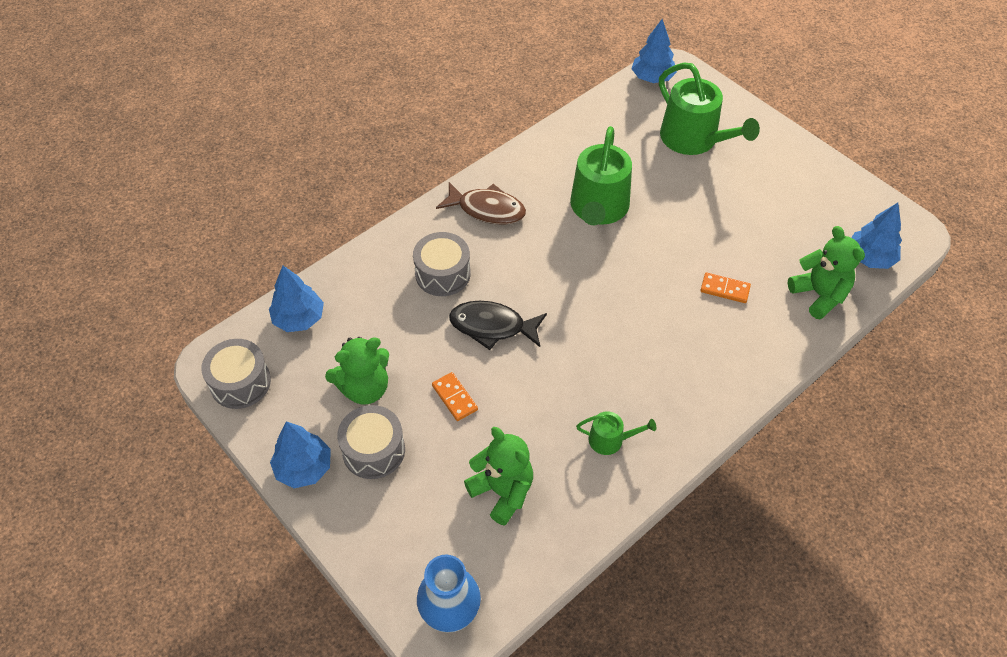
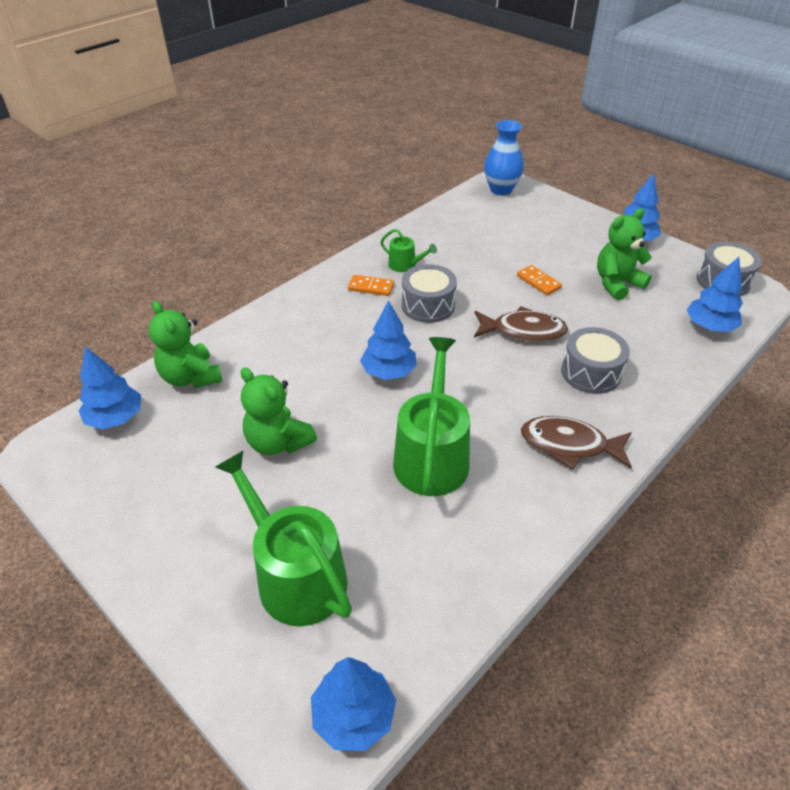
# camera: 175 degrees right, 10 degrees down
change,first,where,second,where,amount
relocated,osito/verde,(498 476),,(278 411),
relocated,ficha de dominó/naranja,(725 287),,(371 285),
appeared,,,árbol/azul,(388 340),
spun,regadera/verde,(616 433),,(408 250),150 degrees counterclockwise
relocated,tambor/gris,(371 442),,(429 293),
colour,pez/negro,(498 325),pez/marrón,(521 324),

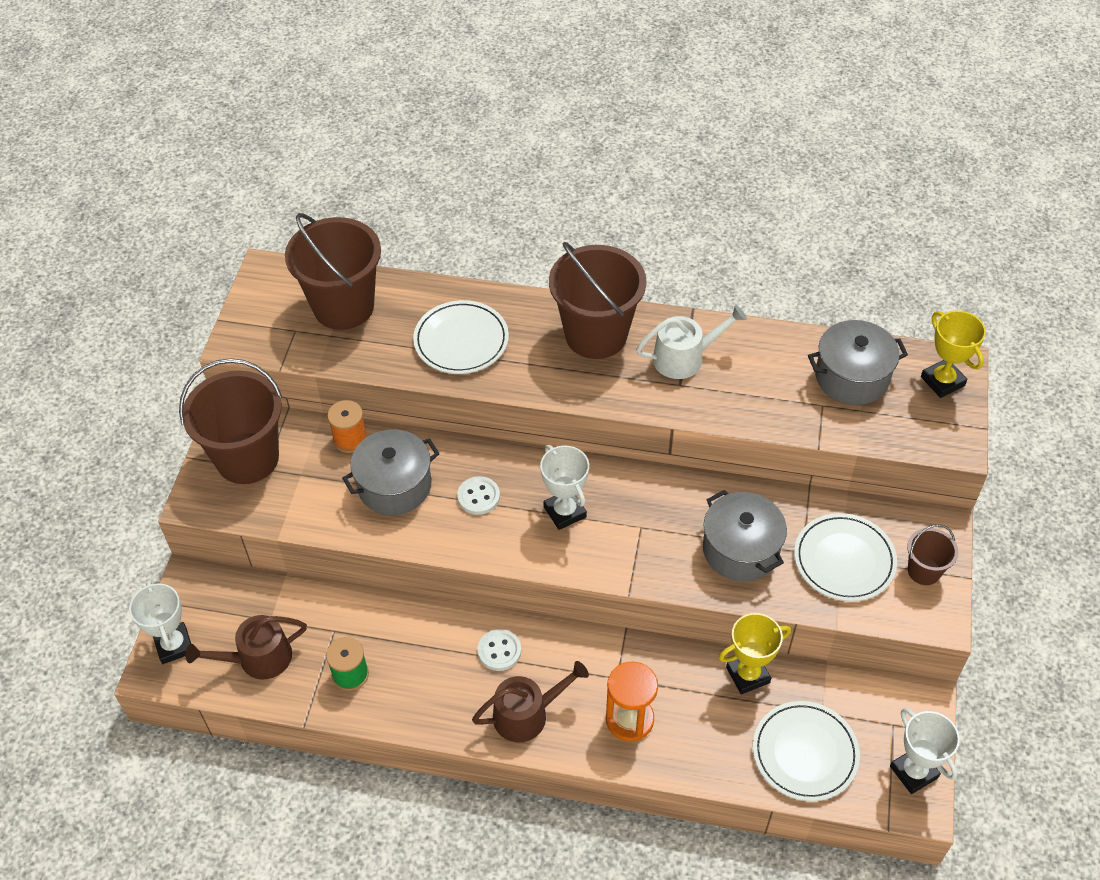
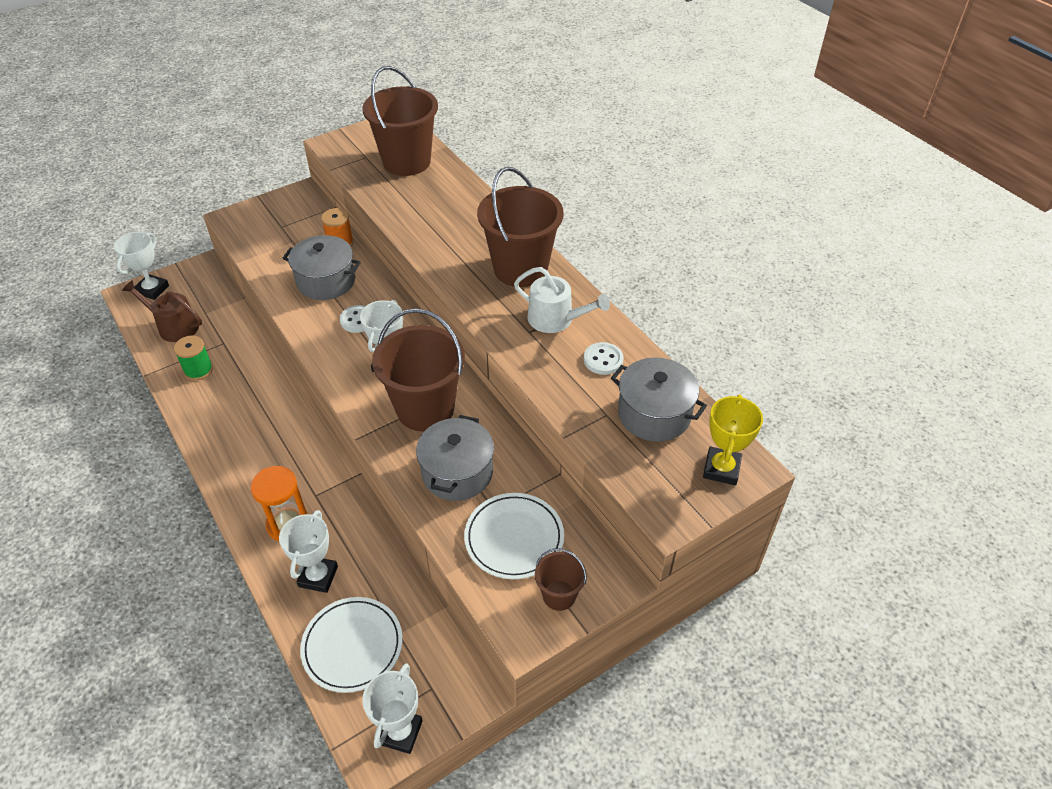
# camera: 45 degrees right, 5 degrees down
change,first,where,second,where,amount
appeared,,,trofeo/blanco,(308 551),
relocated,balde/marrón,(230 421),,(418 369),
relocated,botón/blanco,(499 650),,(604 358),
missing,plato/blanco,(461 337),,,
missing,regadera/marrón,(530 701),,,
missing,trofeo/amarillo,(755 653),,,

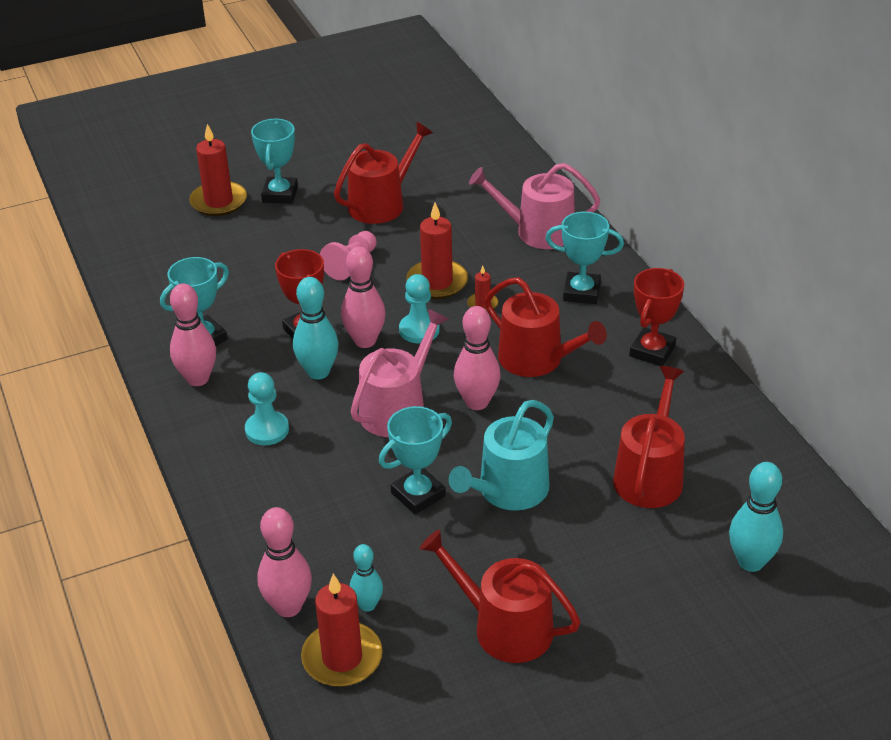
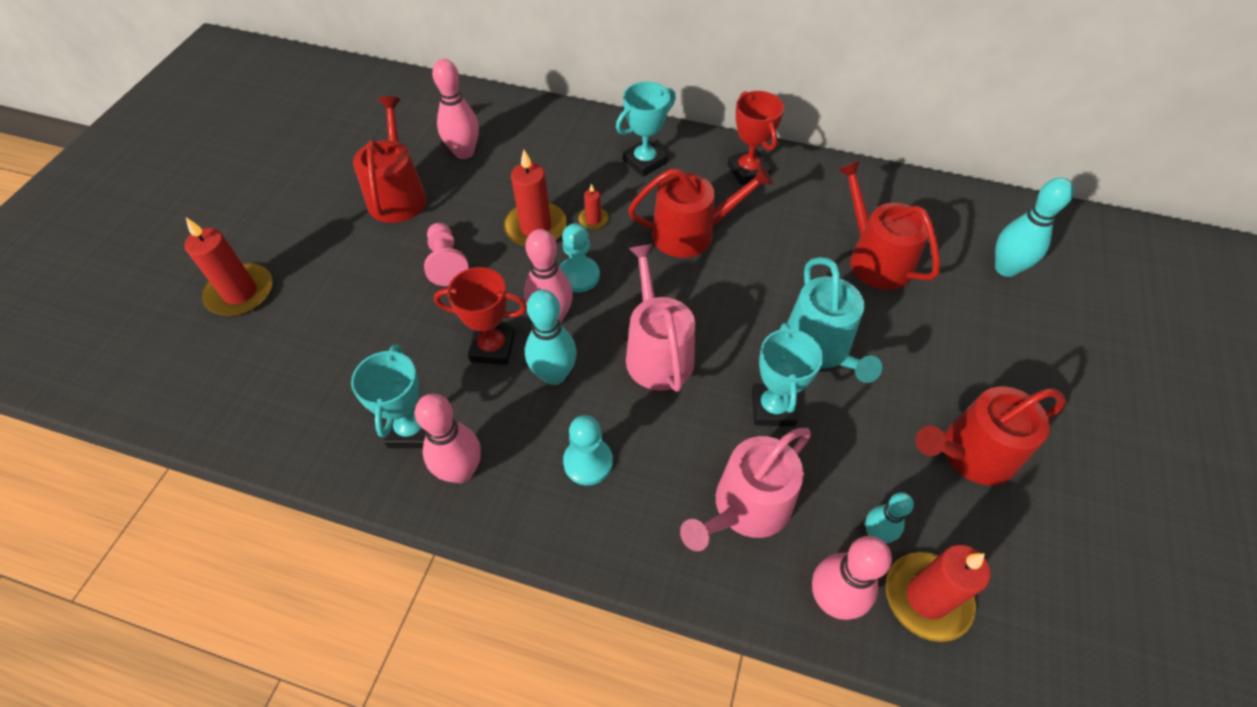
# camera: 50 degrees left, 15 degrees up
change,first,where,second,where,amount
relocated,bolo/rosa,(477 358),,(455 109),
relocated,regadera/rosa,(534 206),,(745 489),
missing,trofeo/turquesa,(274 161),,,

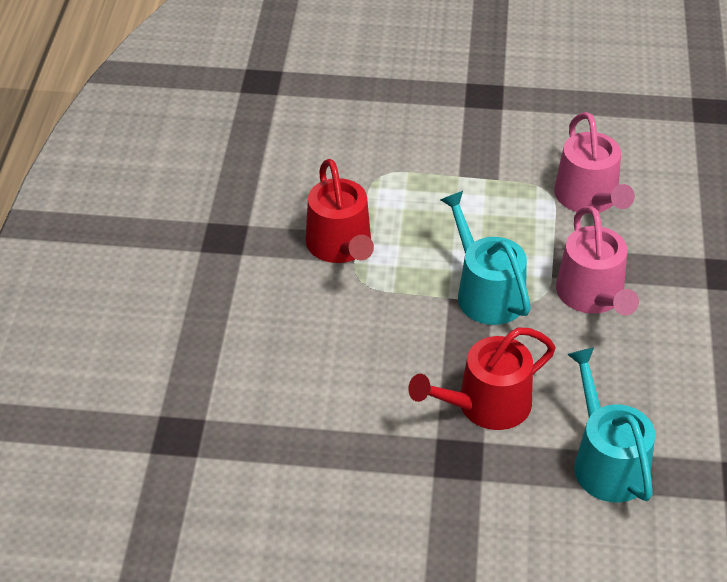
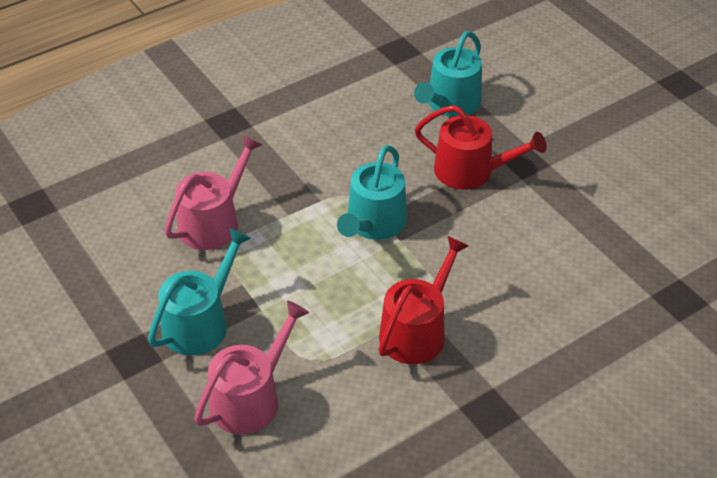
# camera: 130 degrees left, 0 degrees up
change,first,where,second,where,amount
appeared,,,regadera/turquesa,(199 291),
relocated,regadera/rosa,(597 260),,(251 368),

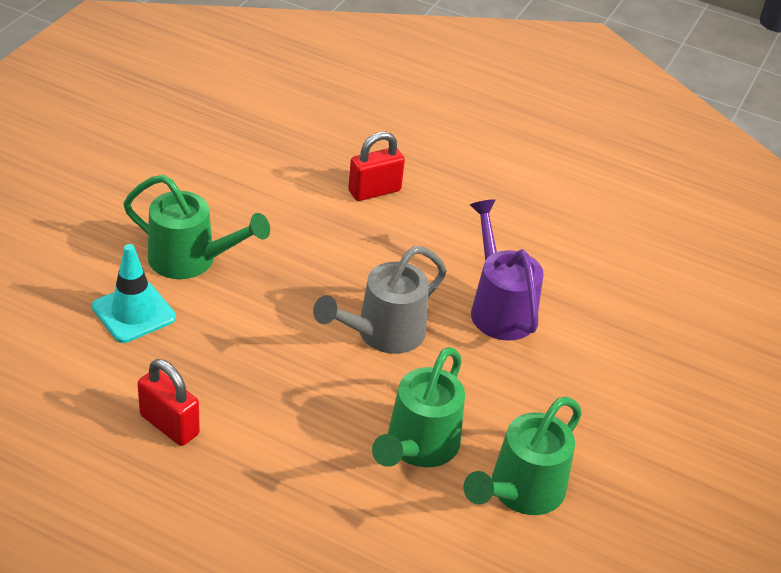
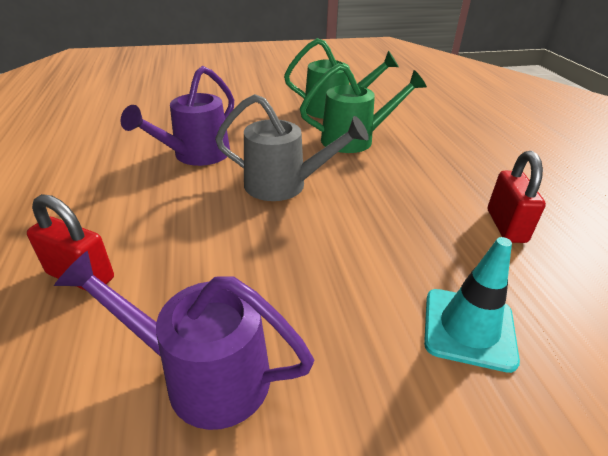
# camera: 125 degrees left, 5 degrees down
change,first,where,second,where,amount
appeared,,,regadera/morado,(184 340),
missing,regadera/verde,(196 227),,,

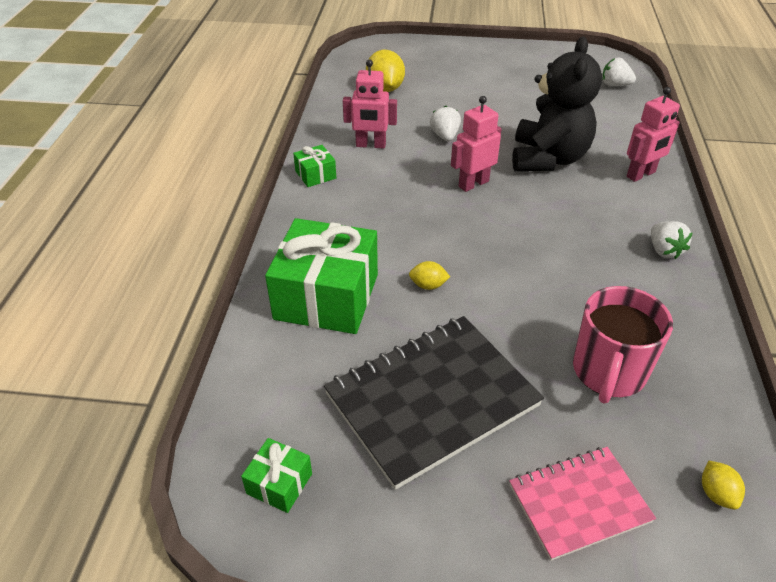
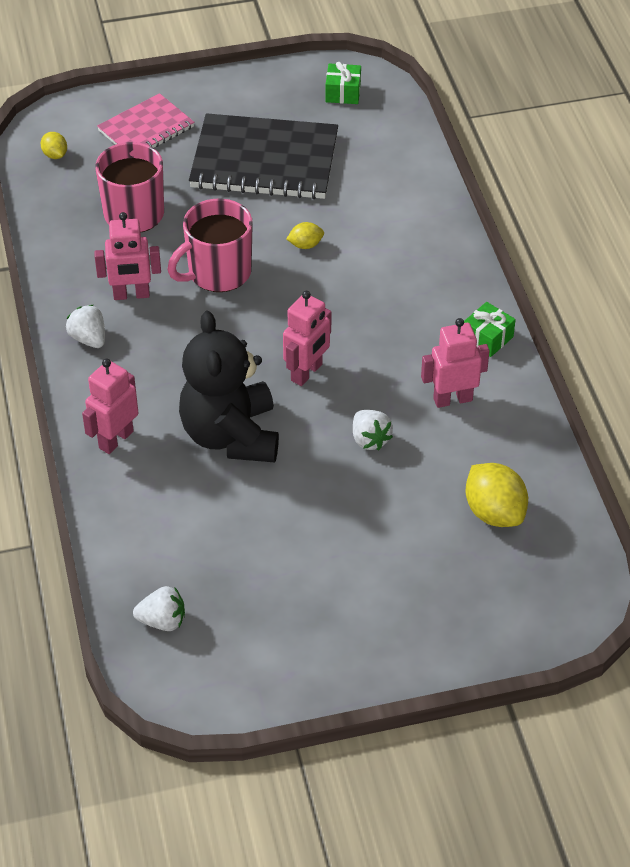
# camera: 160 degrees right, 5 degrees up
change,first,where,second,where,amount
appeared,,,robot/rosa,(127 256),
appeared,,,taza/rosa,(210 245),
spun,cuaderno/negro,(434 403),,(263 156),60 degrees clockwise
missing,regalo/verde,(321 276),,,

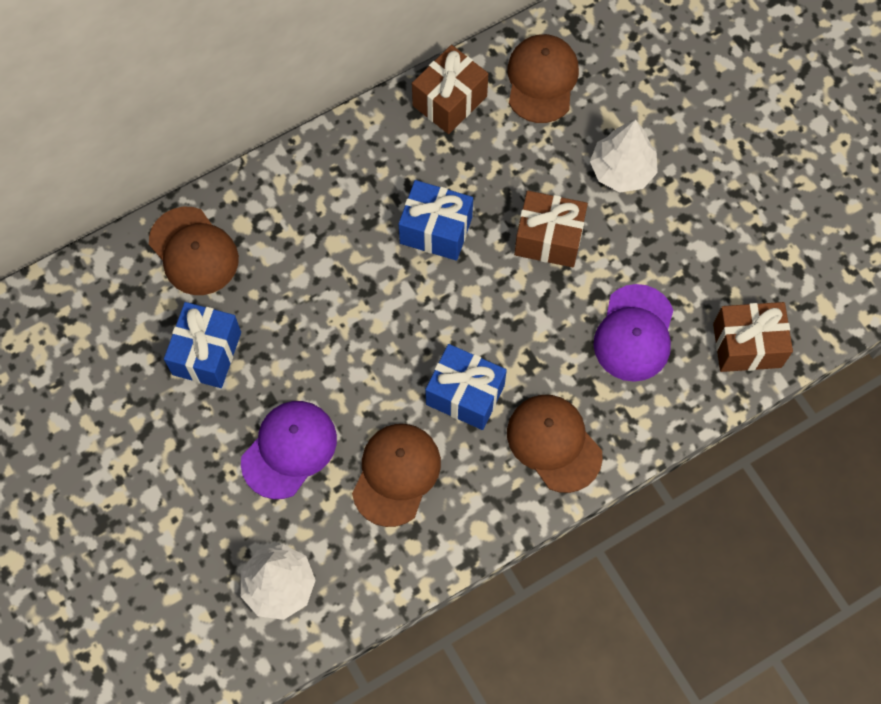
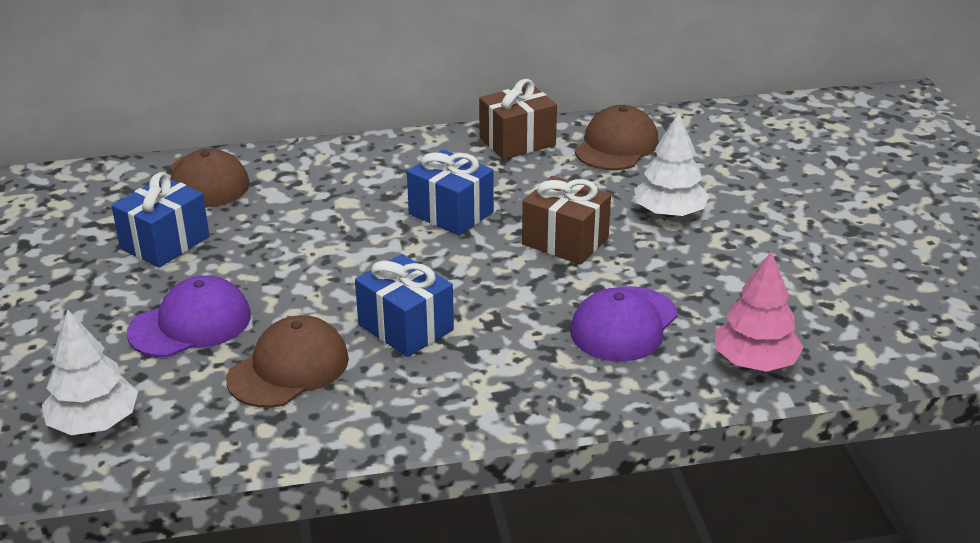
# camera: 20 degrees right, 35 degrees down
change,first,where,second,where,amount
exchanged,regalo/marrón,(753 337),árbol/rosa,(759 311),
missing,gorra/marrón,(555 444),,,

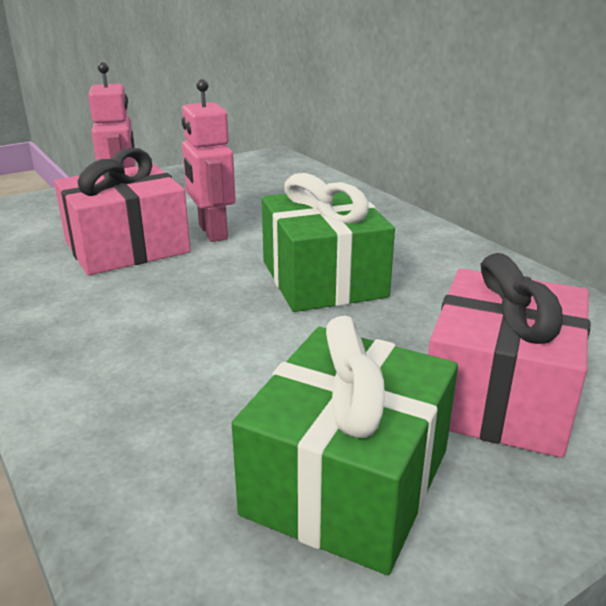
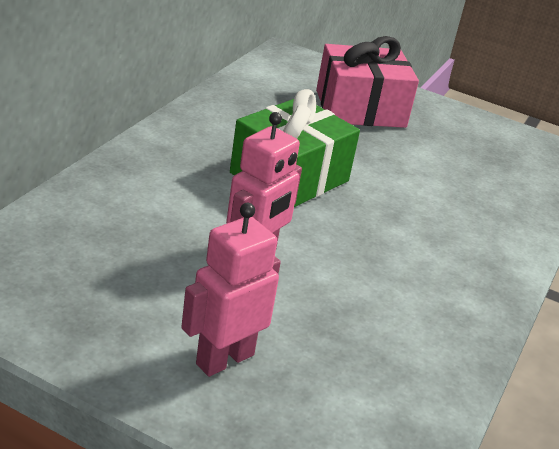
# camera: 125 degrees left, 5 degrees up
change,first,where,second,where,amount
missing,regalo/rosa,(122 211),,,
missing,regalo/verde,(345 445),,,

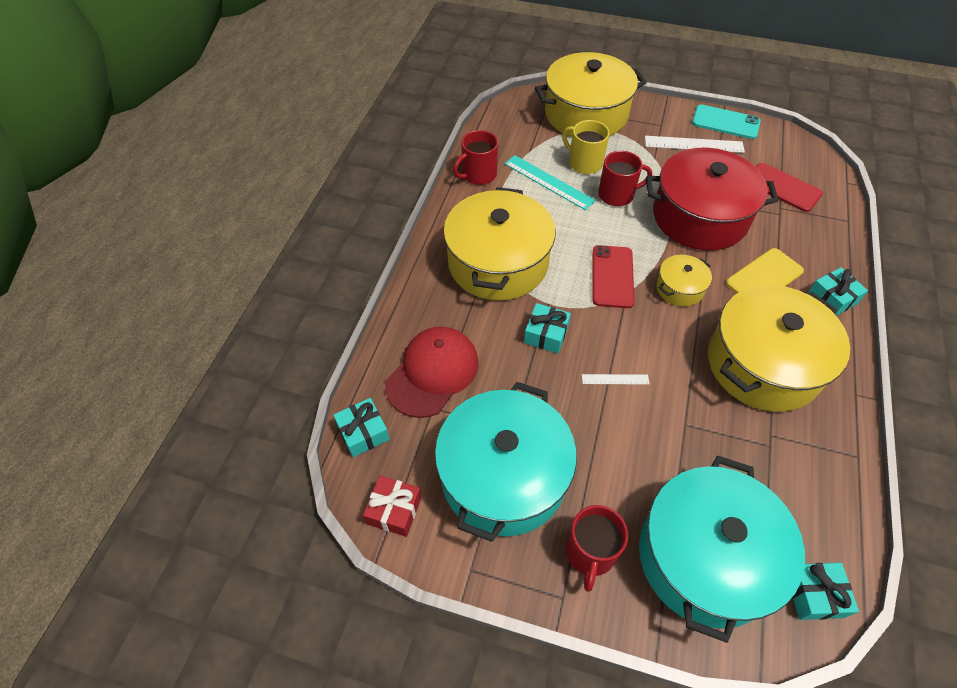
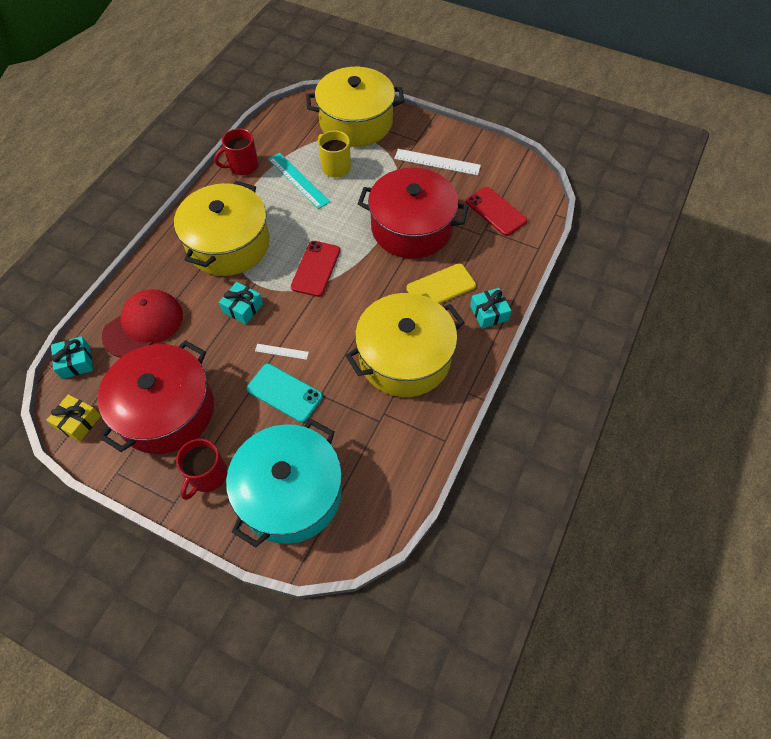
# camera: 10 degrees right, 5 degrees up
change,first,where,second,where,amount
colour,regalo/rojo,(392 506),regalo/amarillo,(73 418),
colour,olla/turquesa,(506 462),olla/rojo,(156 397),
relocated,móvil/turquesa,(726 121),,(285 393),
missing,taza/rojo,(625 178),,,
missing,olla/amarillo,(684 281),,,
missing,regalo/turquesa,(826 591),,,

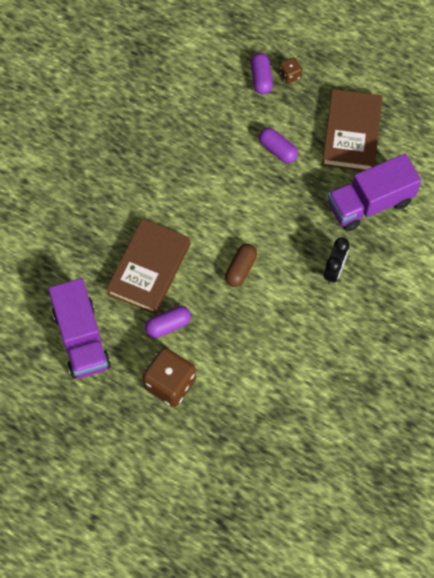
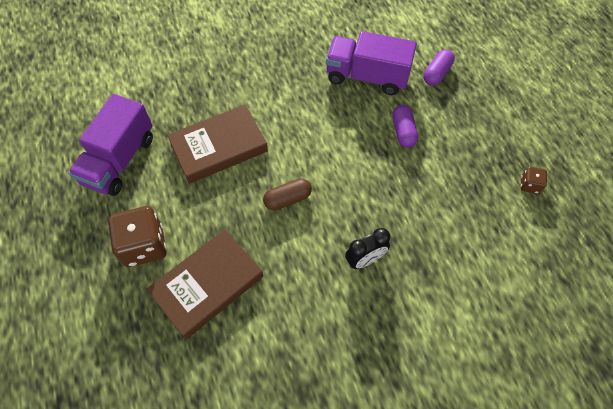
# camera: 40 degrees right, 5 degrees down
change,first,where,second,where,amount
relocated,libro/marrón,(352 130),,(204 284),
relocated,camión/morado,(374 192),,(371 63),
relocated,dado/marrón,(290 70),,(534 180),
missing,cápsula/morado,(168 322),,,

